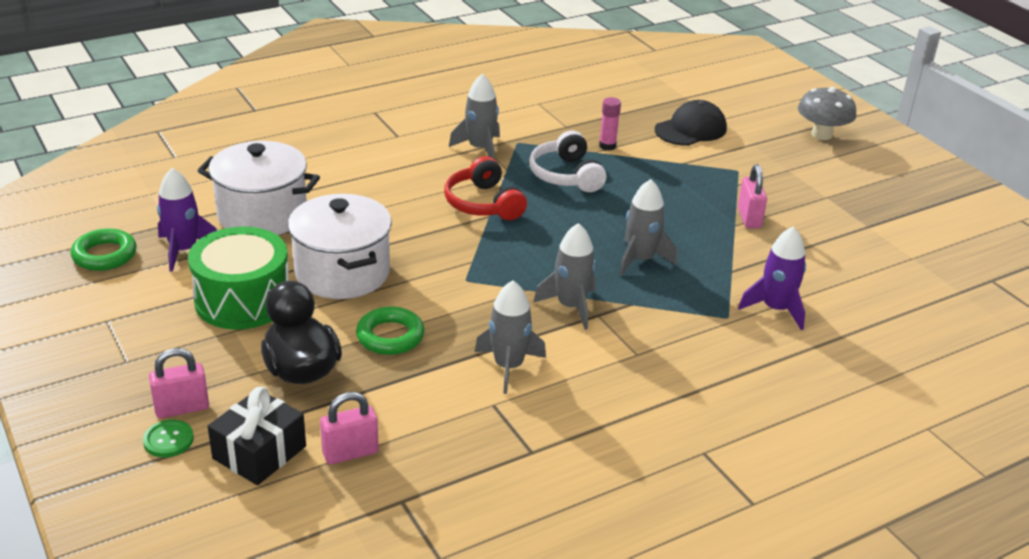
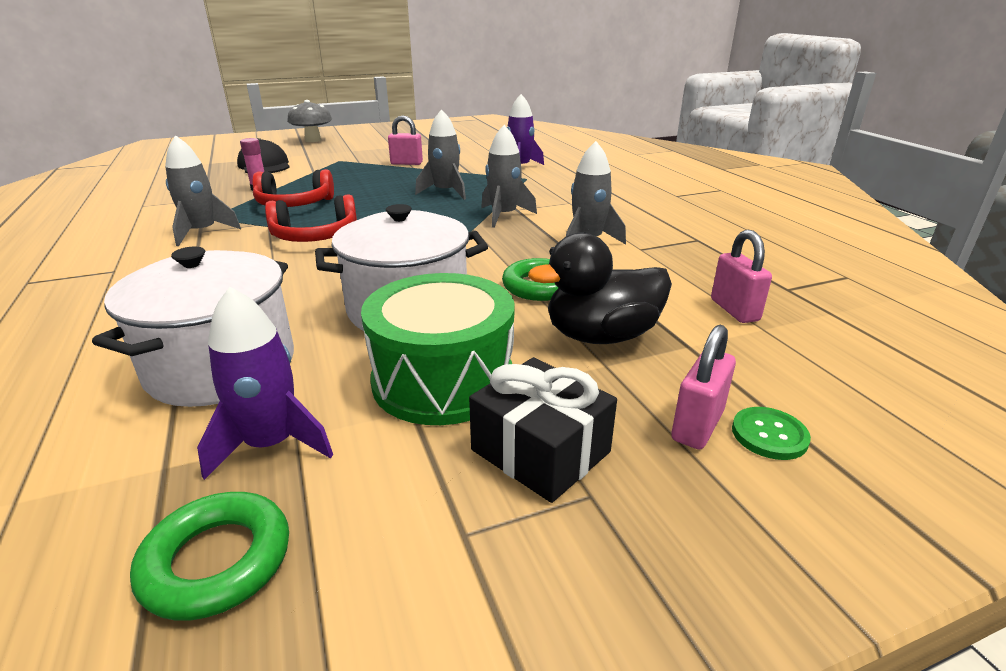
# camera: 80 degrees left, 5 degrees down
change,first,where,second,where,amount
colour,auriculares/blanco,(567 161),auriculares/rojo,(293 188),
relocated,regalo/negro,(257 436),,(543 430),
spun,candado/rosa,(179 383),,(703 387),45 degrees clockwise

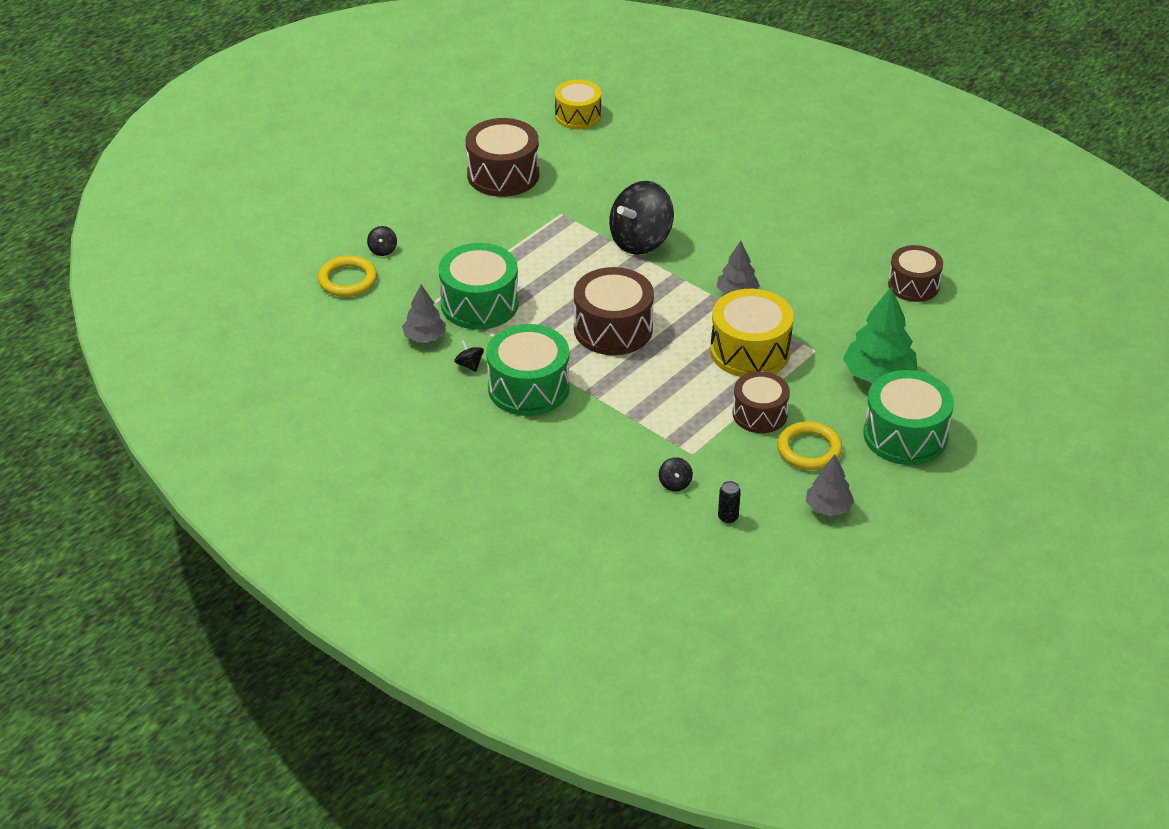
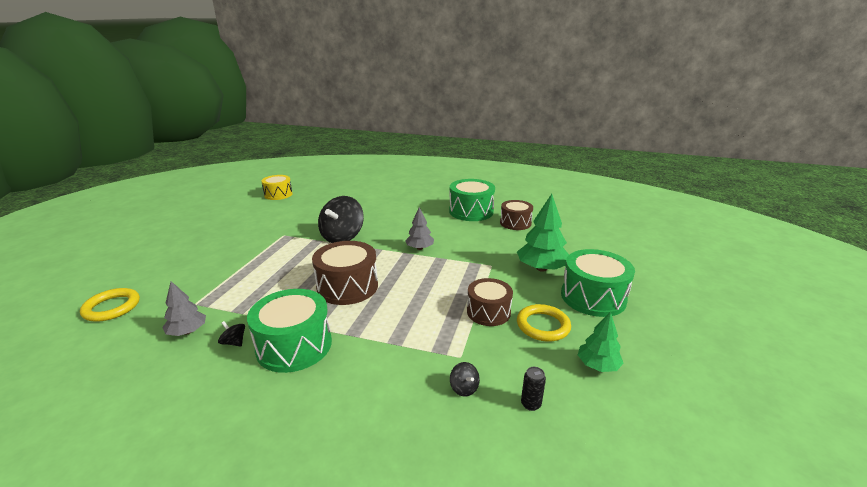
# camera: 25 degrees left, 15 degrees down
change,first,where,second,where,amount
relocated,tambor/verde,(479 286),,(472 200),
colour,árbol/gris,(830 485),árbol/verde,(601 342),
missing,peonza/negro,(382 241),,,
missing,tambor/marrón,(502 157),,,
missing,tambor/amarillo,(752 333),,,

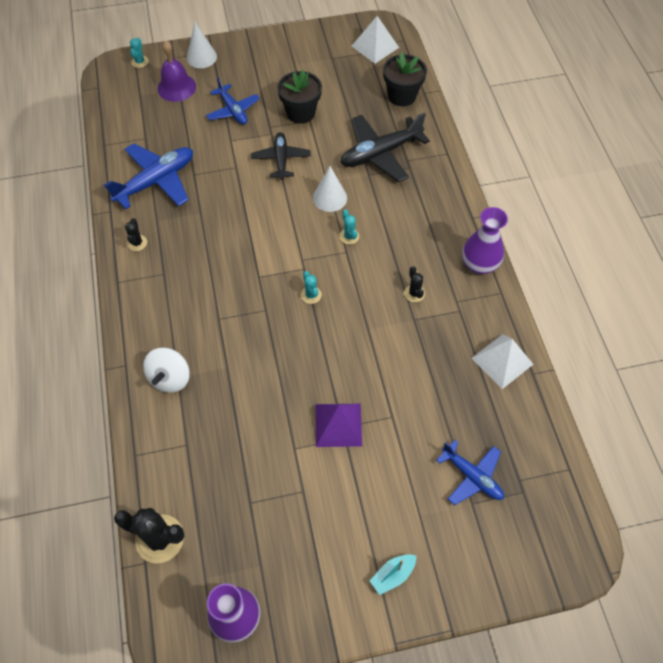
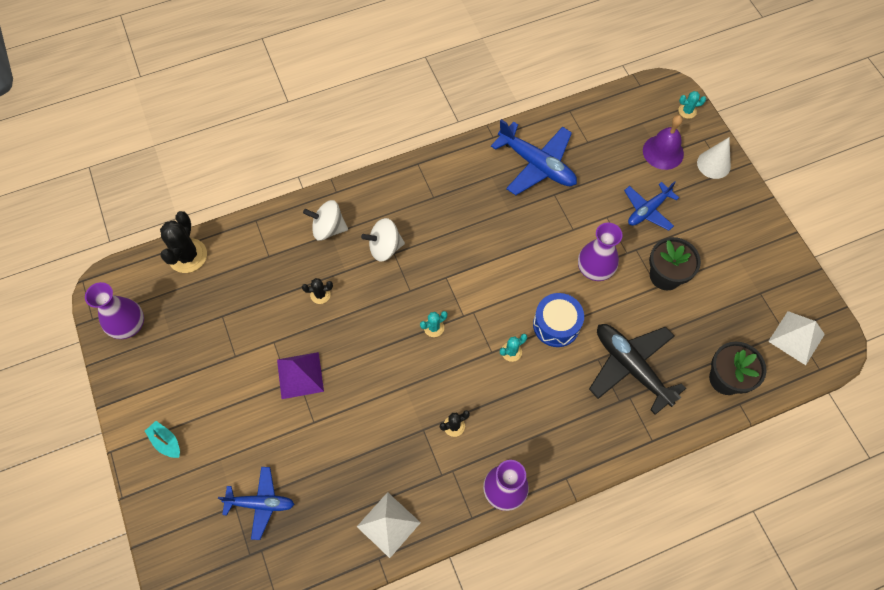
# camera: 80 degrees right, 5 degrees up
change,first,where,second,where,amount
spun,avión/azul,(470 472),,(256 503),120 degrees counterclockwise
relocated,cactus/negro,(136 234),,(317 291),
appeared,,,peonza/blanco,(383 240),
exchanged,cono/blanco,(330 189),tambor/azul,(558 320),
exchanged,avión/negro,(281 156),florero/morado,(600 252),

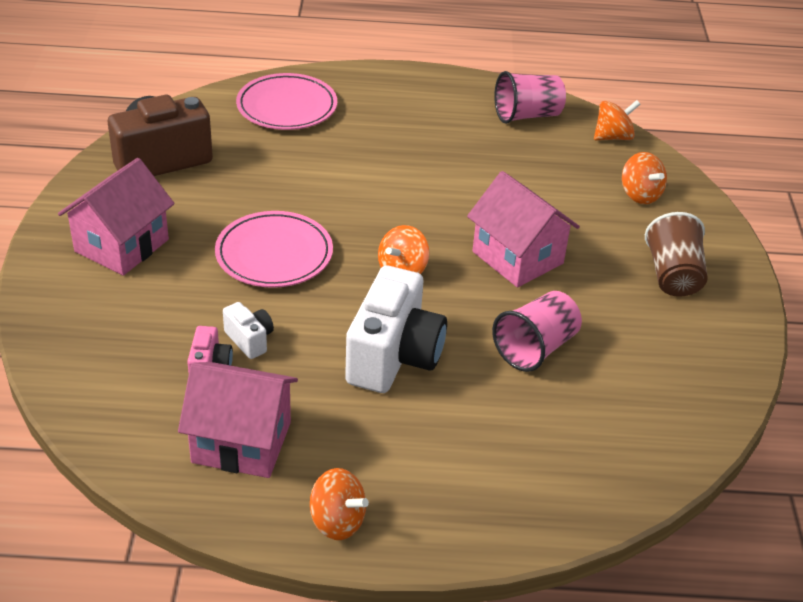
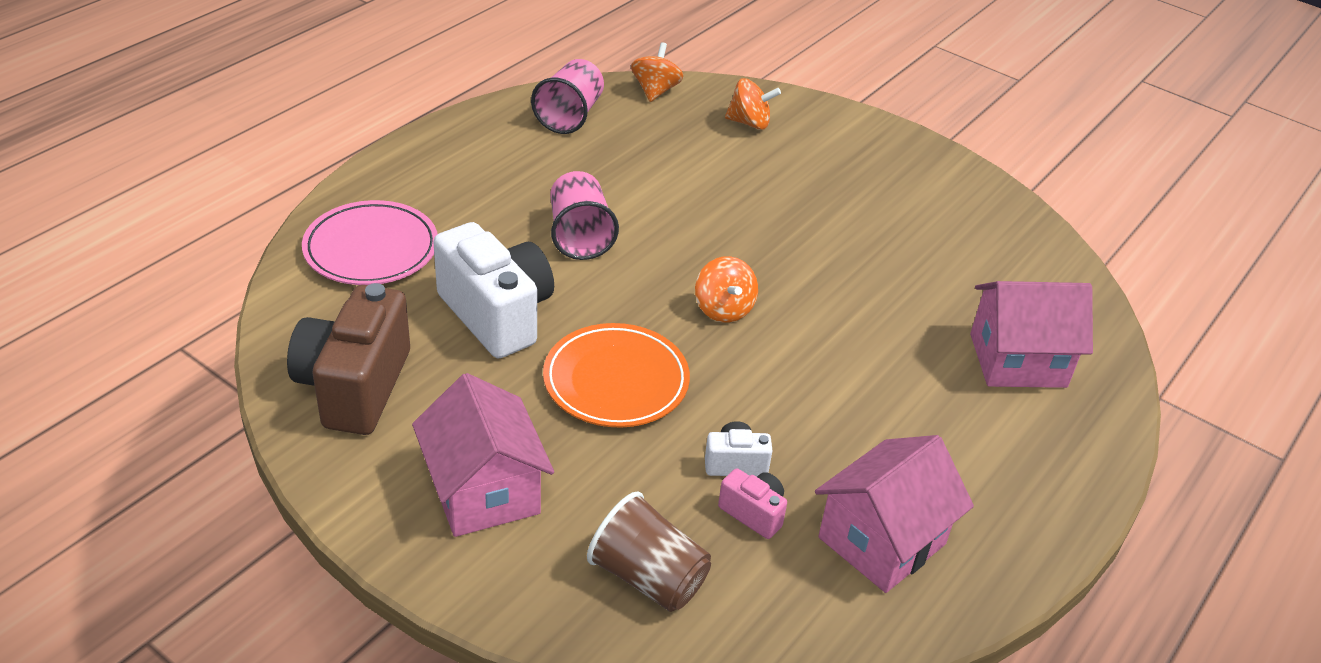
# camera: 55 degrees left, 0 degrees up
change,first,where,second,where,amount
relocated,cámara/blanco,(396 329),,(494 290),
colour,plato/rosa,(274 249),plato/naranja,(616 375),
relocated,vaso/rosa,(537 331),,(584 215),
relocated,vaso/marrón,(676 254),,(649 551),
relocated,casa/rosa,(523 229),,(1031 334),
missing,peonza/naranja,(339 504),,,

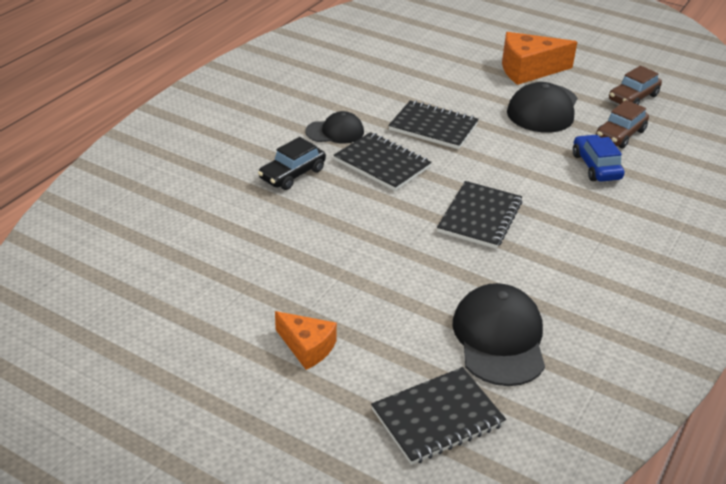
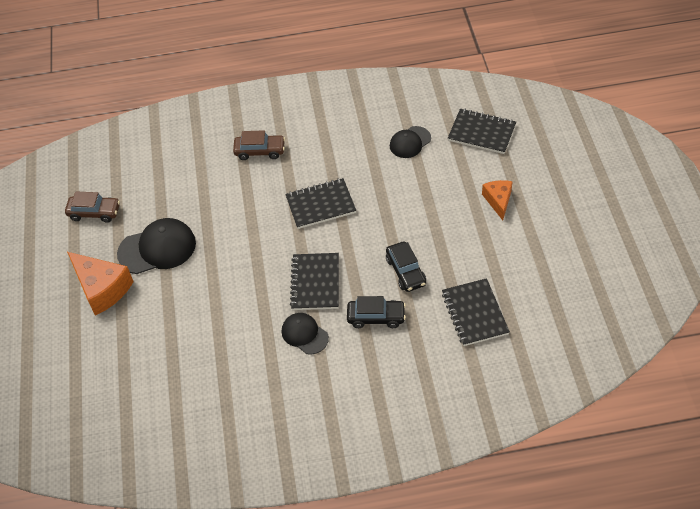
# camera: 125 degrees left, 15 degrees up
change,first,where,second,where,amount
relocated,coche/marrón,(622 124),,(259 145),
appeared,,,coche/negro,(406 266),
size,gorra/negro,(498 334),,(410 142),x0.61
relocated,cuaderno/negro,(433 124),,(476 312),
missing,coche/azul,(599 158),,,

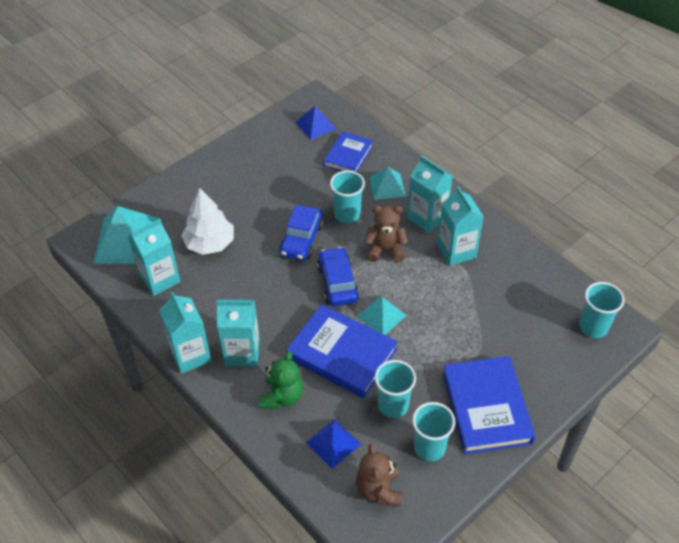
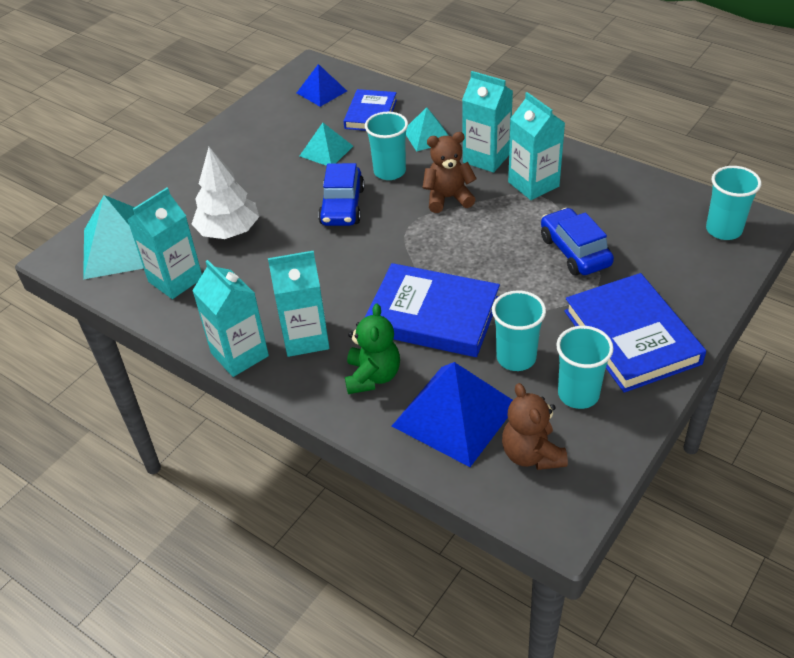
# camera: 10 degrees left, 5 degrees down
change,first,where,second,where,amount
relocated,pirámide/turquesa,(382 315),,(326 144),
size,pirámide/azul,(333 444),,(452 414),x1.77
relocated,coche/azul,(338 276),,(577 242),

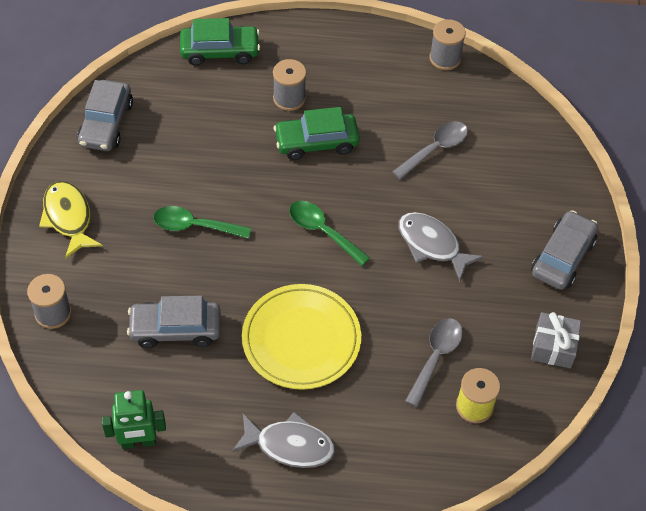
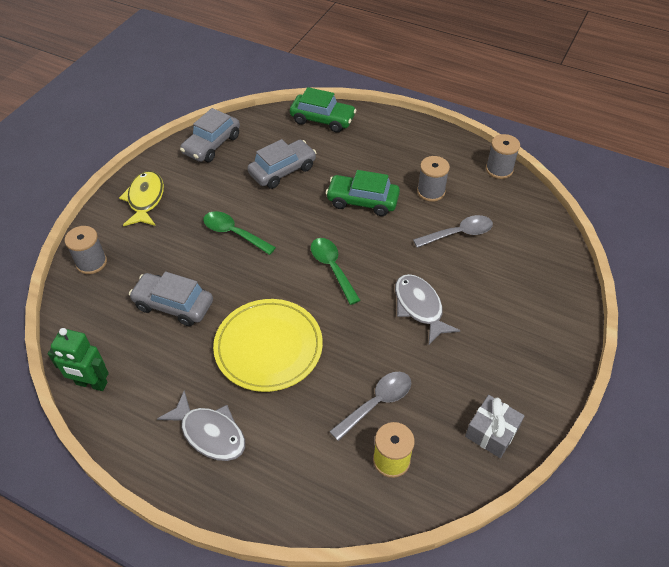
# camera: 25 degrees right, 5 degrees down
change,first,where,second,where,amount
relocated,coche/gris,(564 250),,(281 164),
relocated,carrete/gris,(289 85),,(433 179),

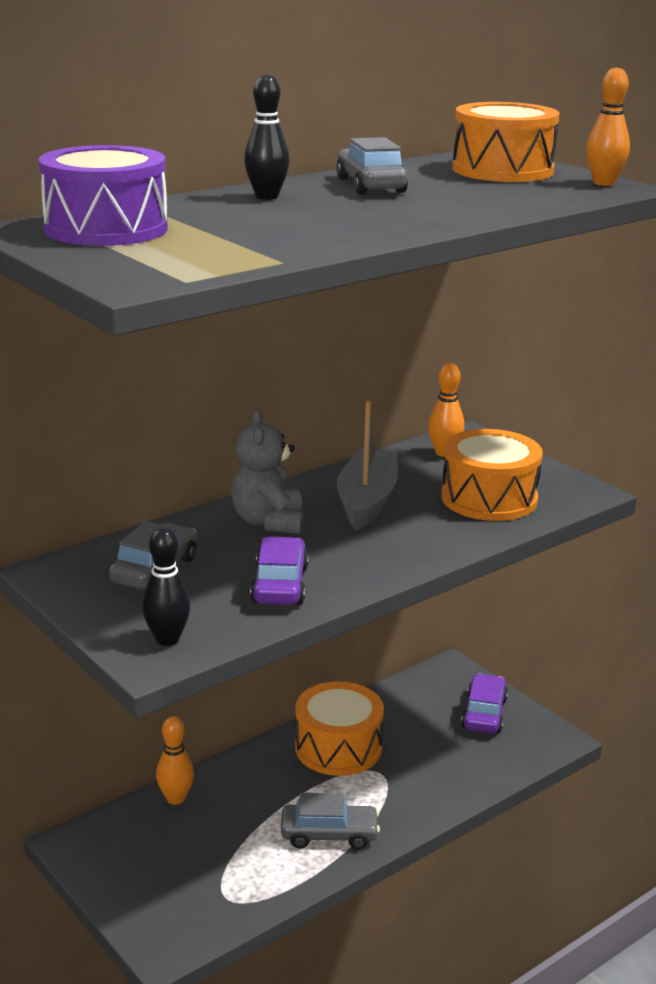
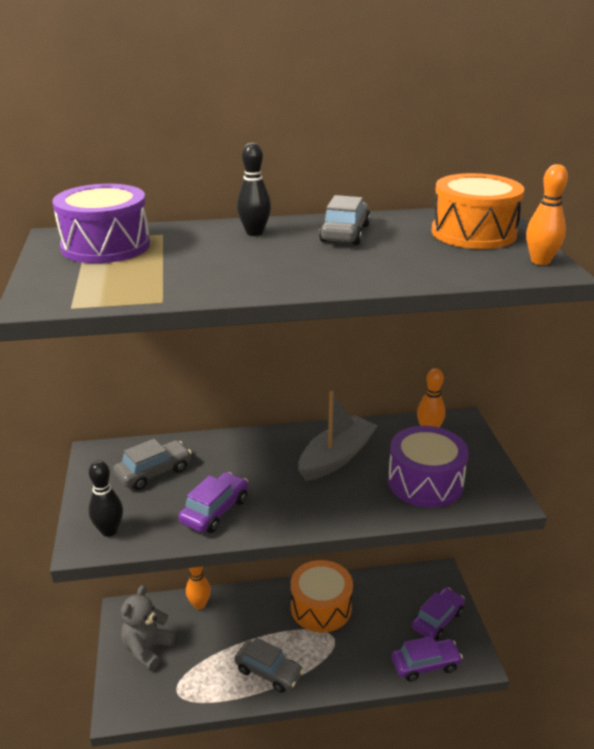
# camera: 30 degrees right, 5 degrees up
change,first,where,second,where,amount
relocated,osito/gris,(267 472),,(148 628),
colour,tambor/naranja,(492 475),tambor/morado,(428 467),
appeared,,,coche/morado,(427 658),

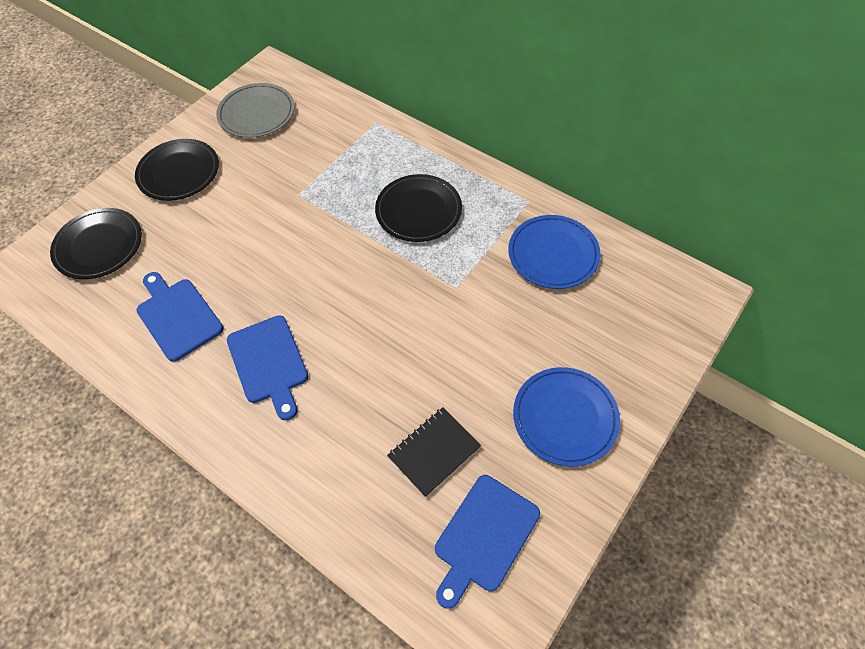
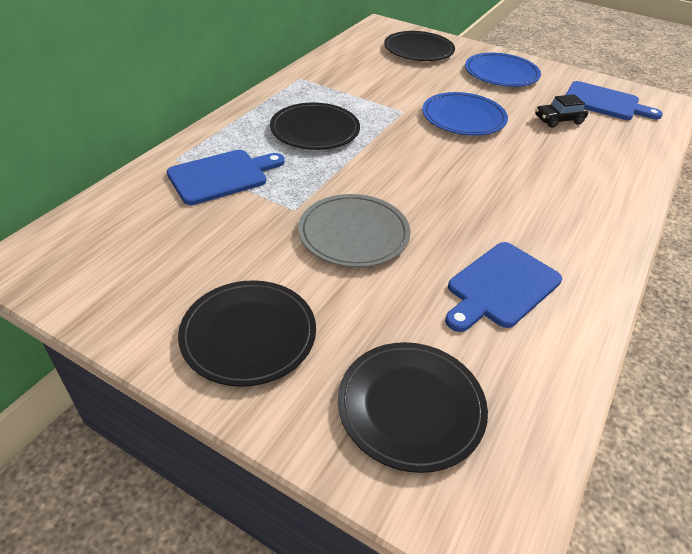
# camera: 100 degrees left, 15 degrees down
change,first,where,second,where,amount
relocated,tabla de cortar/azul,(267 367),,(226 177),
relocated,plato/gris,(255 110),,(354 230),
appeared,,,plato/negro,(419 46),
relocated,plato/azul,(554 252),,(465 113),
exchanged,cuaderno/negro,(434 452),coche/negro,(561 111),

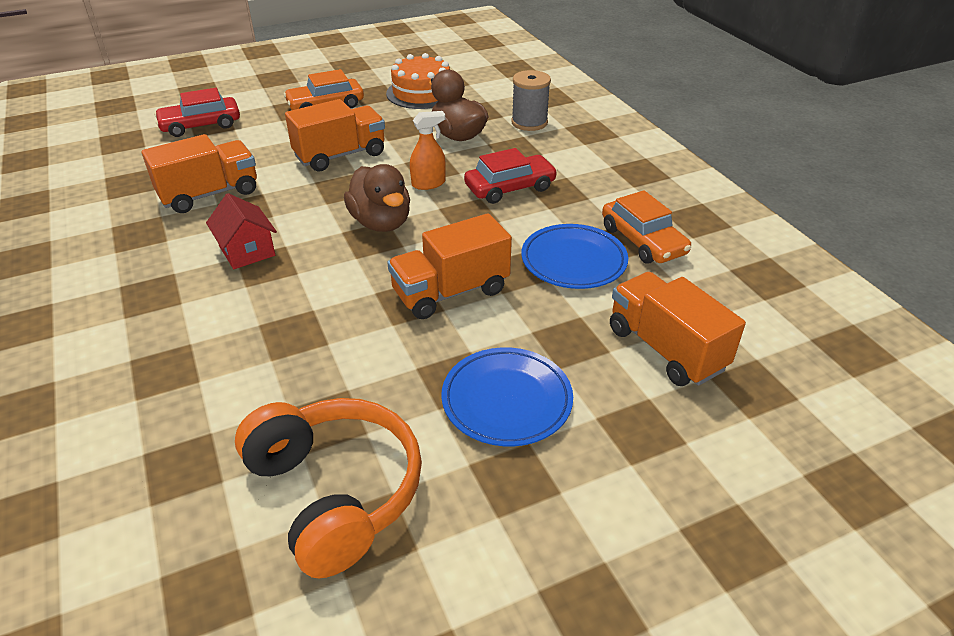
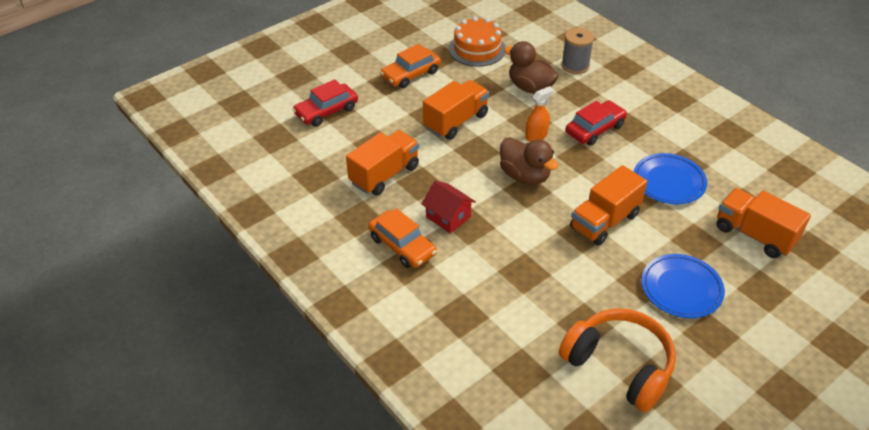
# camera: 15 degrees left, 5 degrees up
change,first,where,second,where,amount
relocated,coche/naranja,(646 227),,(402 238),

